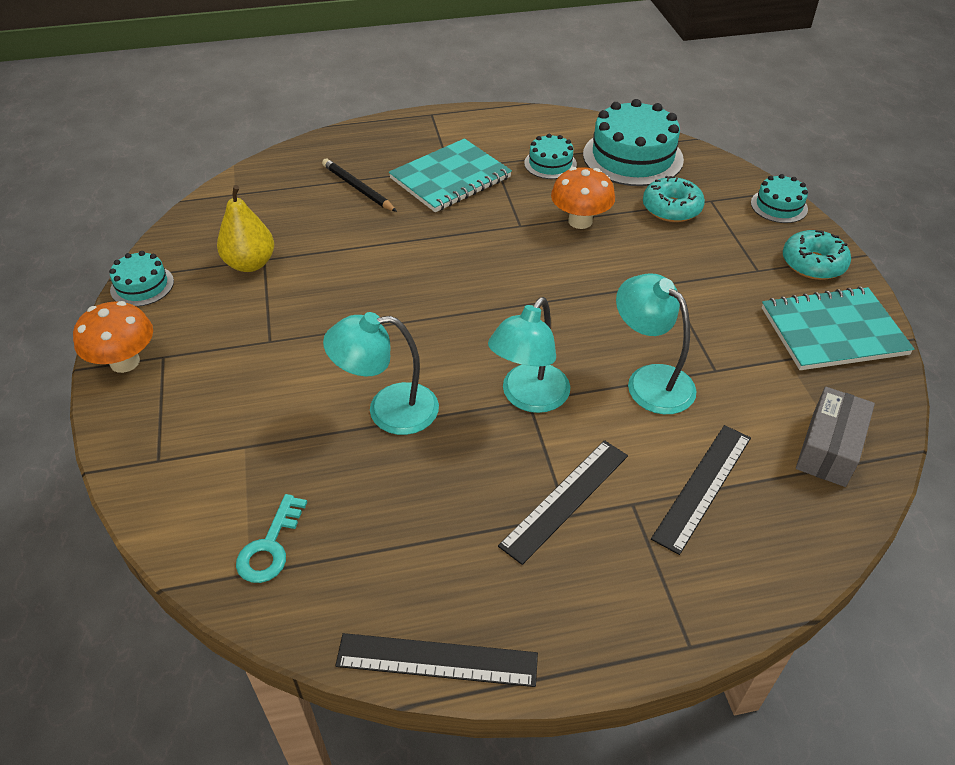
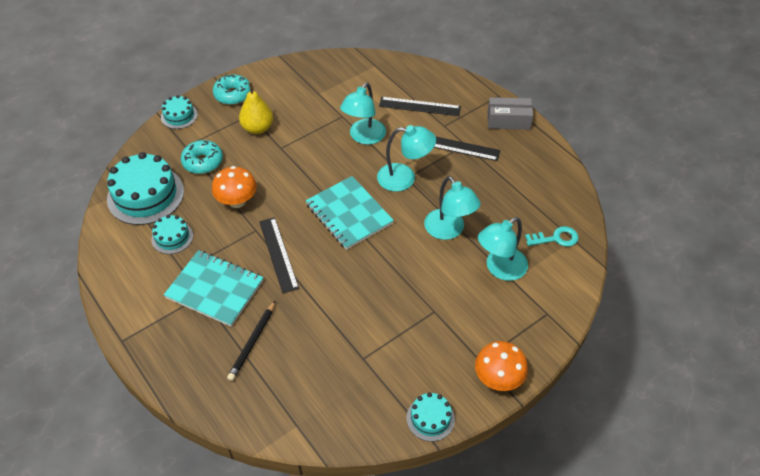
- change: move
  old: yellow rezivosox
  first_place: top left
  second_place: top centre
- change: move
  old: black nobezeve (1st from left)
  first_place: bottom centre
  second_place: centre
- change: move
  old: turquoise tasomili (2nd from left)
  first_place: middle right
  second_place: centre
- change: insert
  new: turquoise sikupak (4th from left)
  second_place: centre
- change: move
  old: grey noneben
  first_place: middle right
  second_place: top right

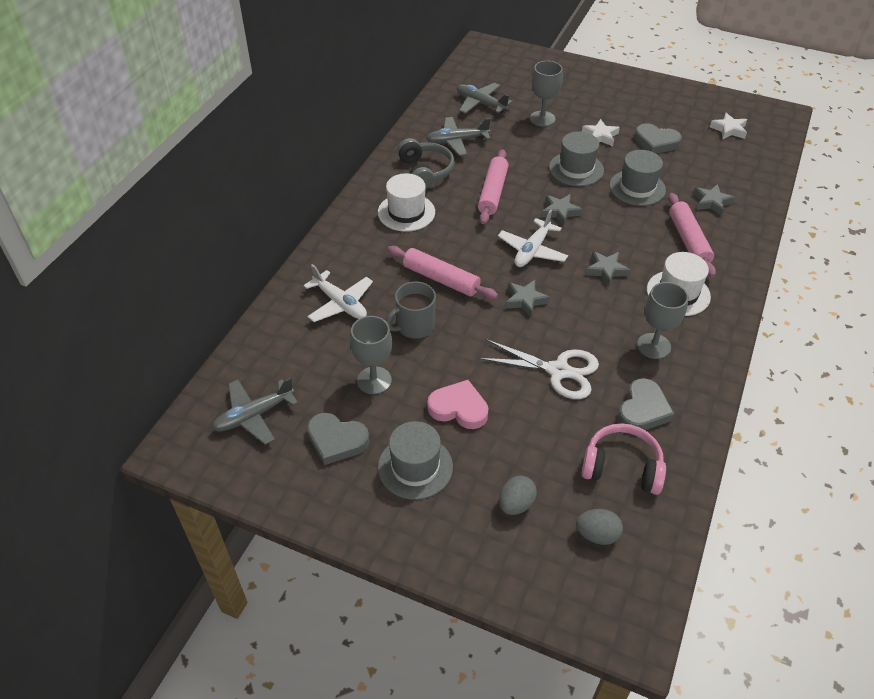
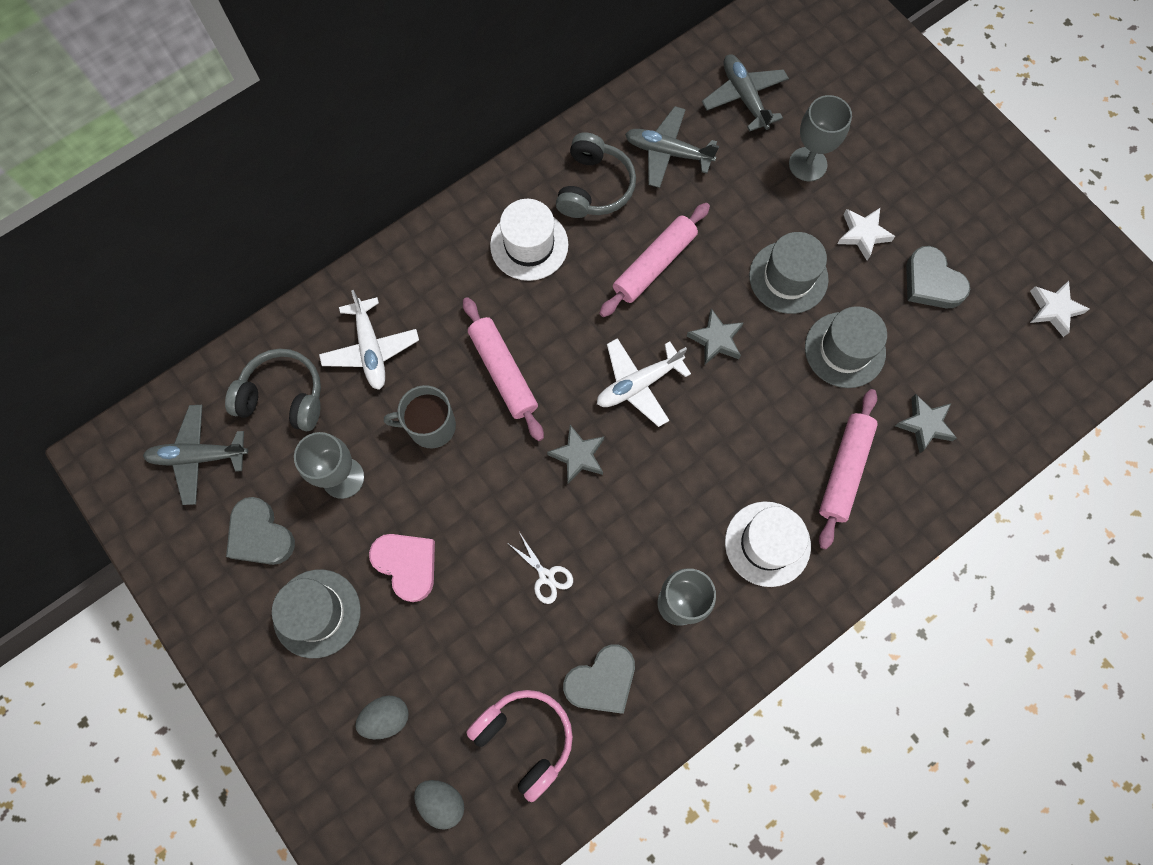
- change: insert
  new: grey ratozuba (1st from left)
  second_place: middle left
- change: resize
  old: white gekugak
  first_place: centre
  second_place: centre
  factor: 0.52
- change: delete
  old: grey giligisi (3rd from left)
  first_place: middle right

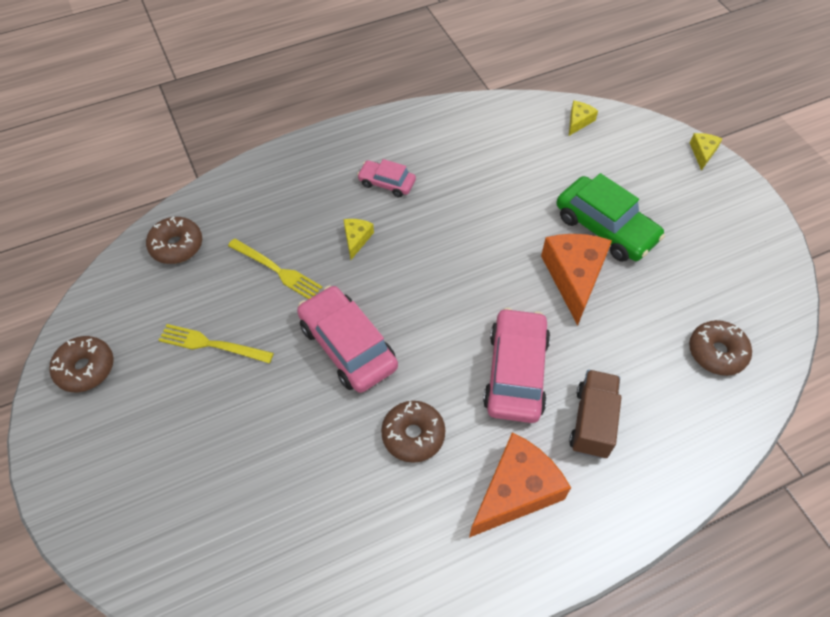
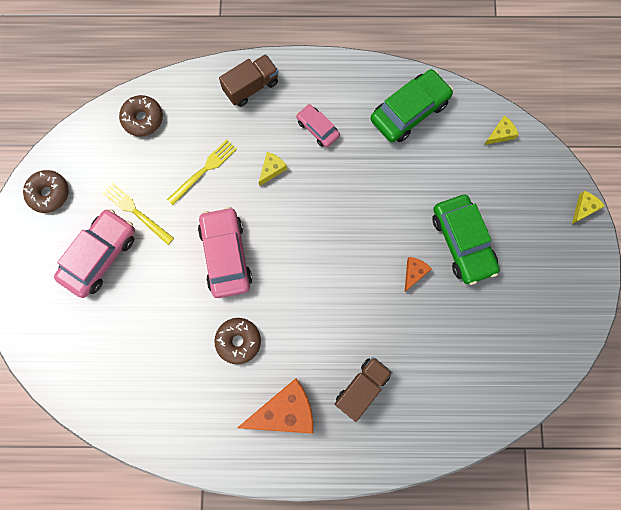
- change: move
  old: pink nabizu (3rd from left in the first image)
  new: pink nabizu (1st from left)
  first_place: centre
  second_place: middle left
- change: rotate
  old: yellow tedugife (2nd from left)
  first_place: middle left
  second_place: middle left
  degrees: -105
- change: insert
  new: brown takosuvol (1st from left)
  second_place: top centre
- change: insert
  new: green nabizu (1st from left)
  second_place: top centre
- change: resize
  old: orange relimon (2nd from left)
  first_place: middle right
  second_place: middle right
  factor: 0.48
- change: delete
  old: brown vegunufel (4th from left)
  first_place: middle right

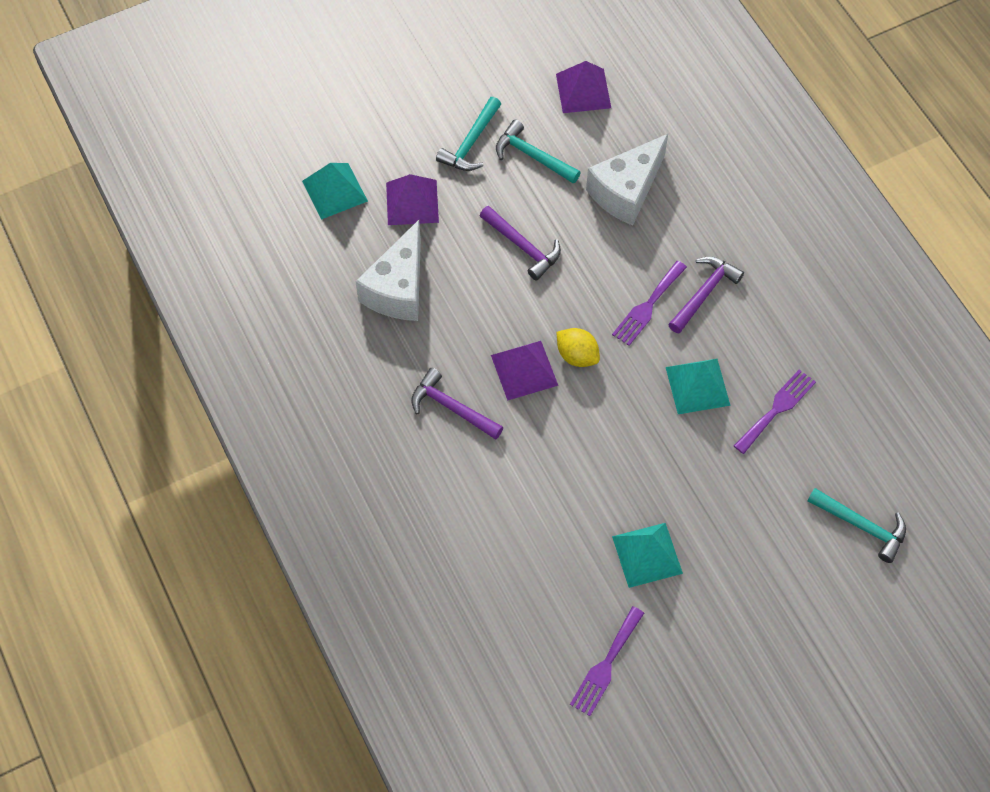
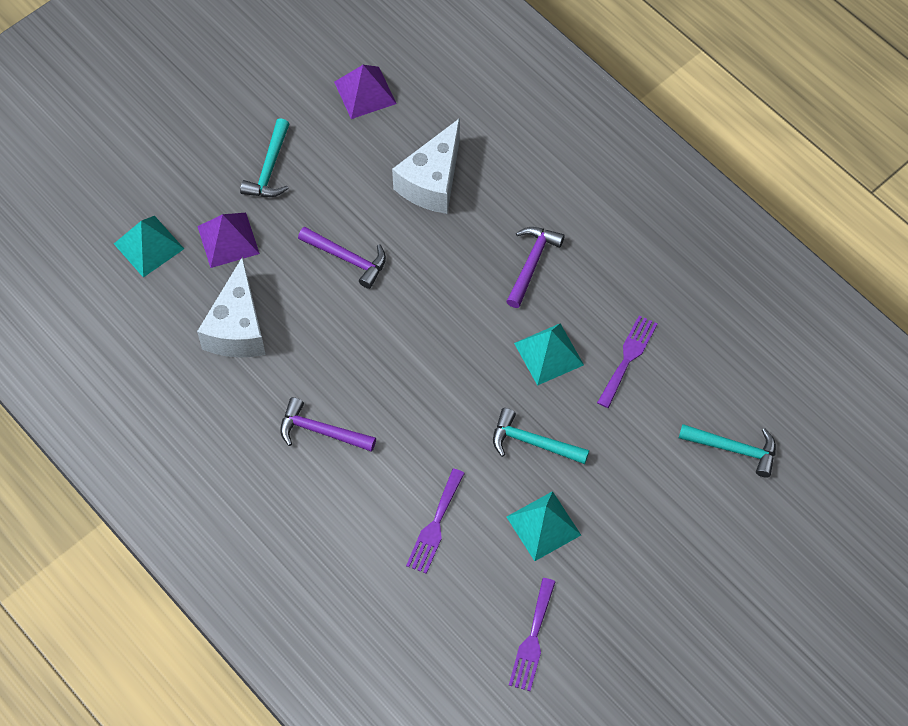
- change: move
  old: purple tedugife (2nd from left in the first image)
  new: purple tedugife (1st from left)
  first_place: centre
  second_place: bottom centre
- change: move
  old: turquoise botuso (2nd from left)
  first_place: top centre
  second_place: centre
- change: delete
  old: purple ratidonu (2nd from left)
  first_place: centre
- change: delete
  old: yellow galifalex
  first_place: centre

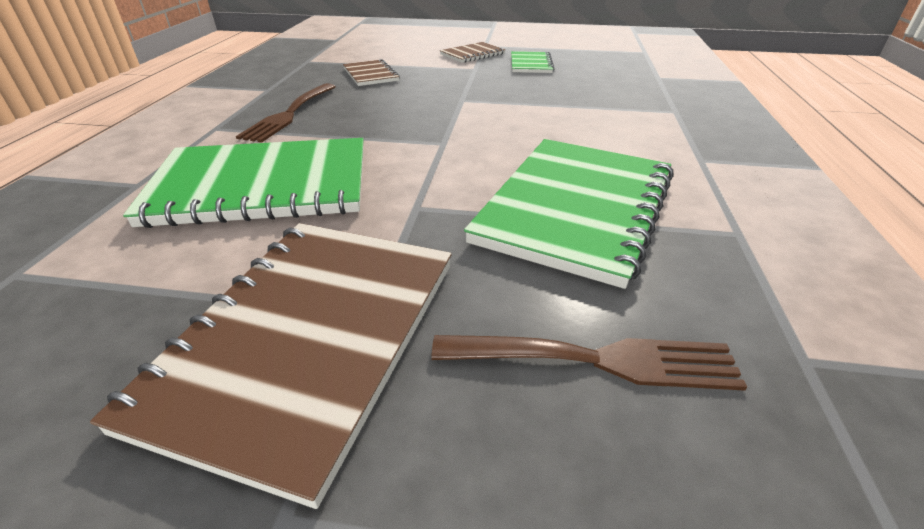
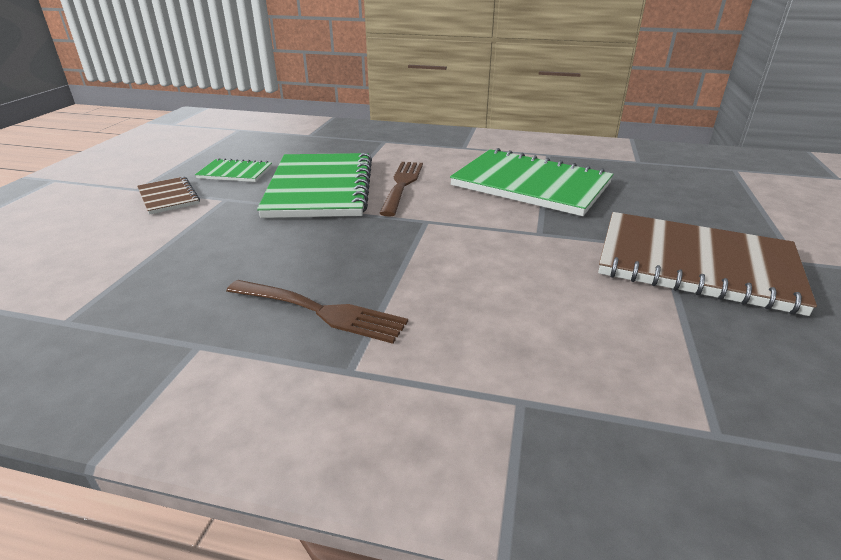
- change: move
  old: green tasomili (1st from left in the first image)
  new: green tasomili (2nd from left)
  first_place: middle left
  second_place: top centre
- change: move
  old: brown tedugife (2nd from left)
  first_place: bottom centre
  second_place: centre
- change: delete
  old: brown tasomili (2nd from left)
  first_place: top centre

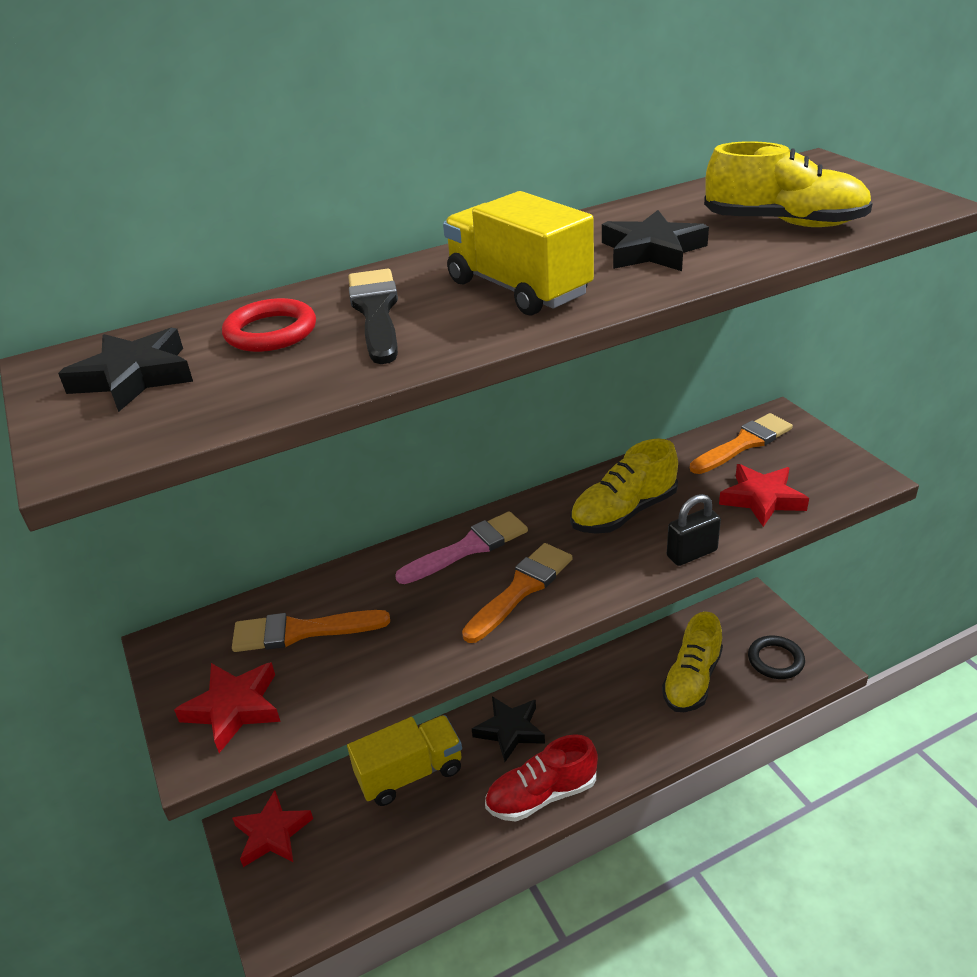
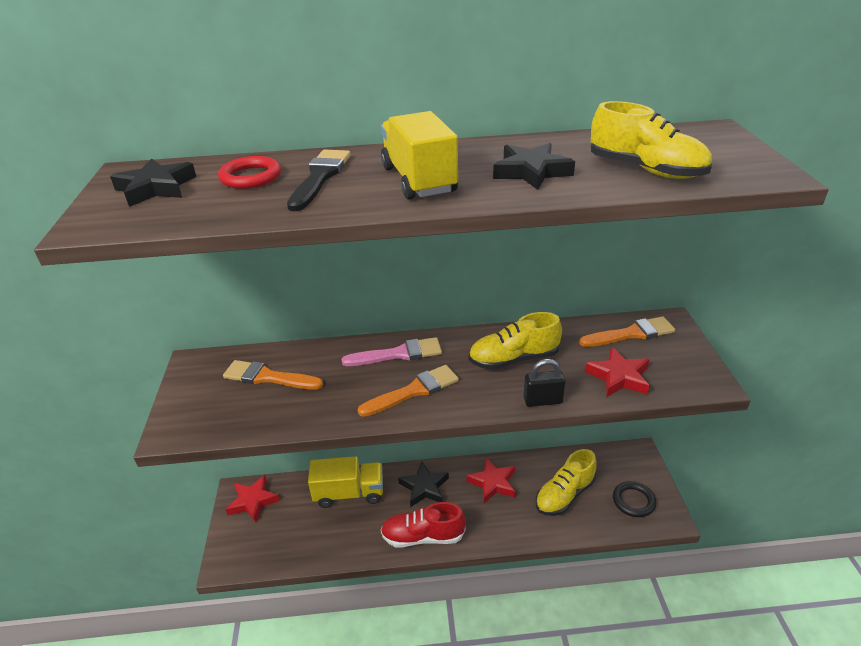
- change: move
  old: red giligisi (1st from left in the first image)
  new: red giligisi (2nd from left)
  first_place: bottom left
  second_place: bottom centre

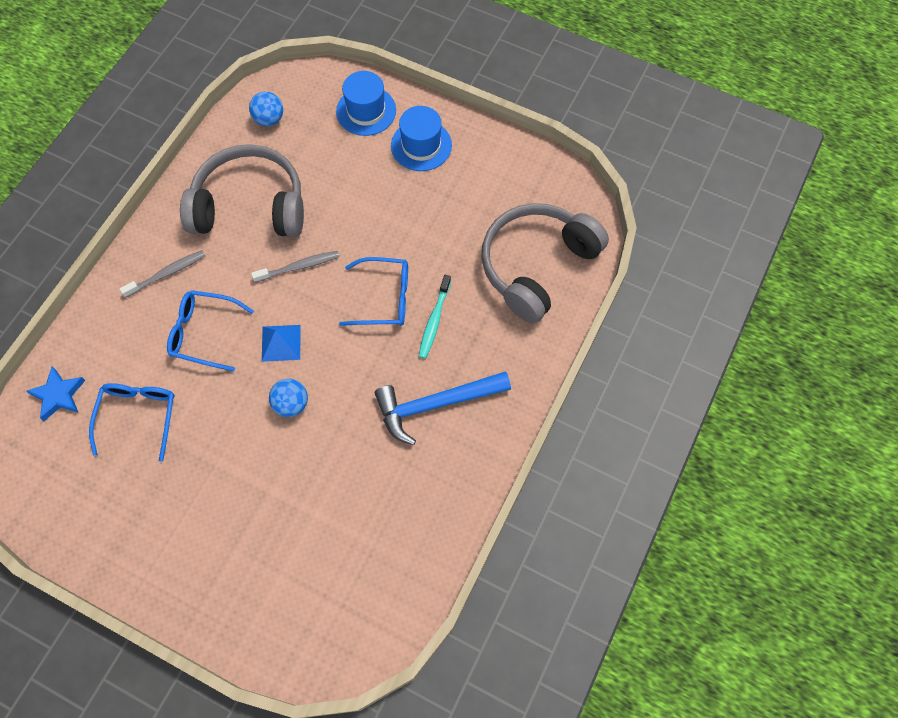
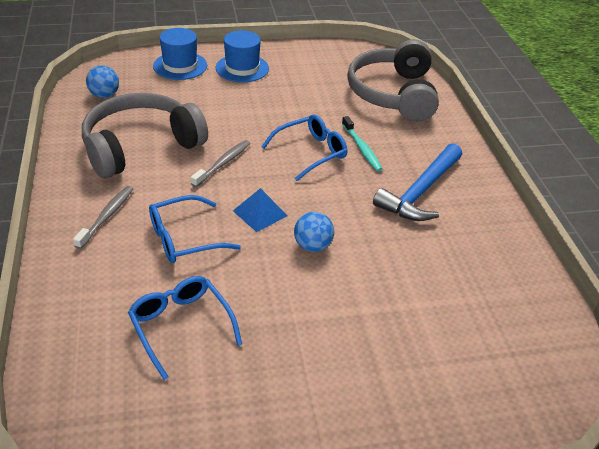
- change: delete
  old: blue giligisi
  first_place: middle left

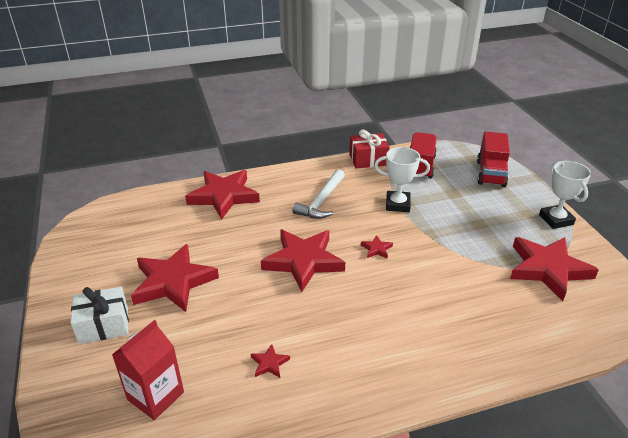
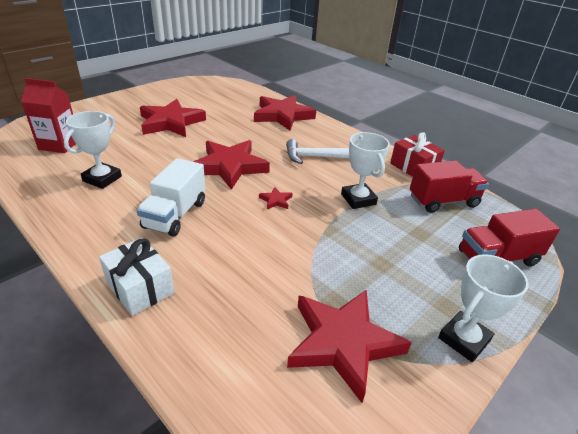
- change: replace
  old: red giligisi (3rd from left)
  new: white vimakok (1st from left)
  first_place: bottom centre
  second_place: middle left
- change: move
  old: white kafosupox
  first_place: bottom left
  second_place: middle left
- change: insert
  new: white takosuvol
  second_place: middle left

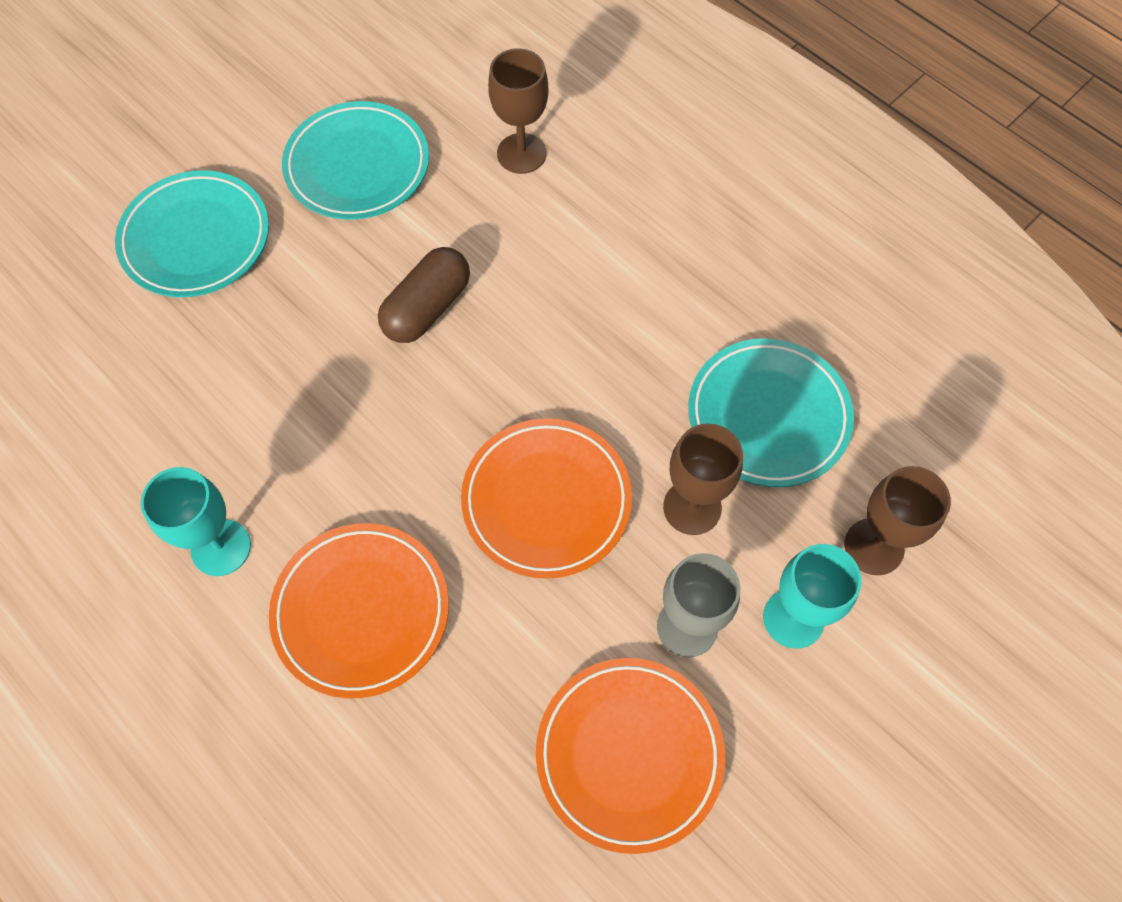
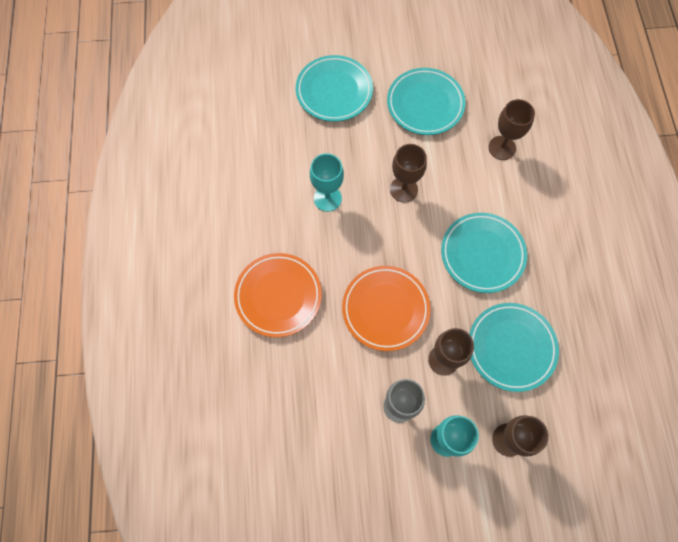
- change: move
  old: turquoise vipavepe (1st from left)
  first_place: middle left
  second_place: centre
- change: replace
  old: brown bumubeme
  new: brown vipavepe (1st from left)
  first_place: top centre
  second_place: top centre
- change: insert
  new: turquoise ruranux (3rd from left)
  second_place: middle right
- change: delete
  old: orange ruranux (3rd from left)
  first_place: bottom centre

